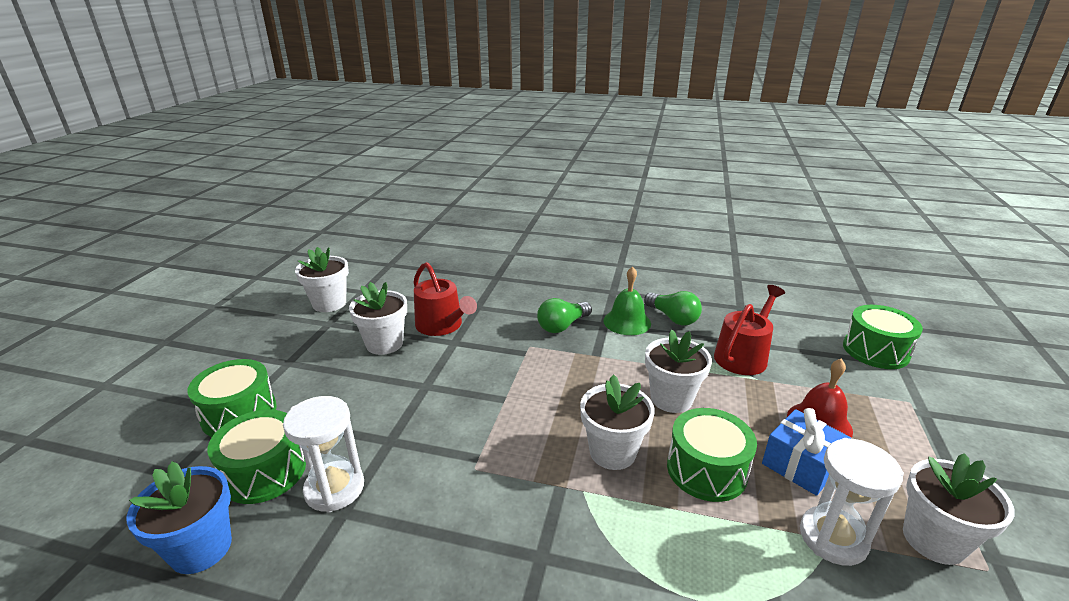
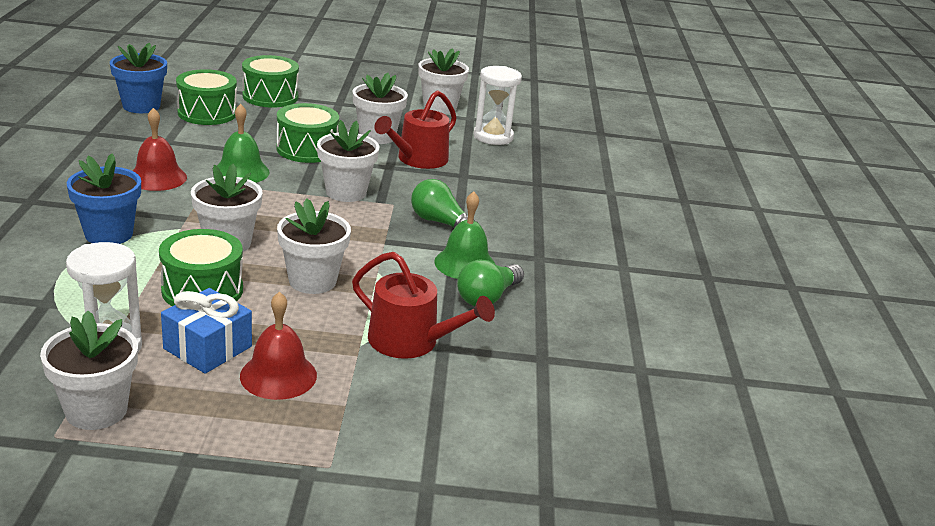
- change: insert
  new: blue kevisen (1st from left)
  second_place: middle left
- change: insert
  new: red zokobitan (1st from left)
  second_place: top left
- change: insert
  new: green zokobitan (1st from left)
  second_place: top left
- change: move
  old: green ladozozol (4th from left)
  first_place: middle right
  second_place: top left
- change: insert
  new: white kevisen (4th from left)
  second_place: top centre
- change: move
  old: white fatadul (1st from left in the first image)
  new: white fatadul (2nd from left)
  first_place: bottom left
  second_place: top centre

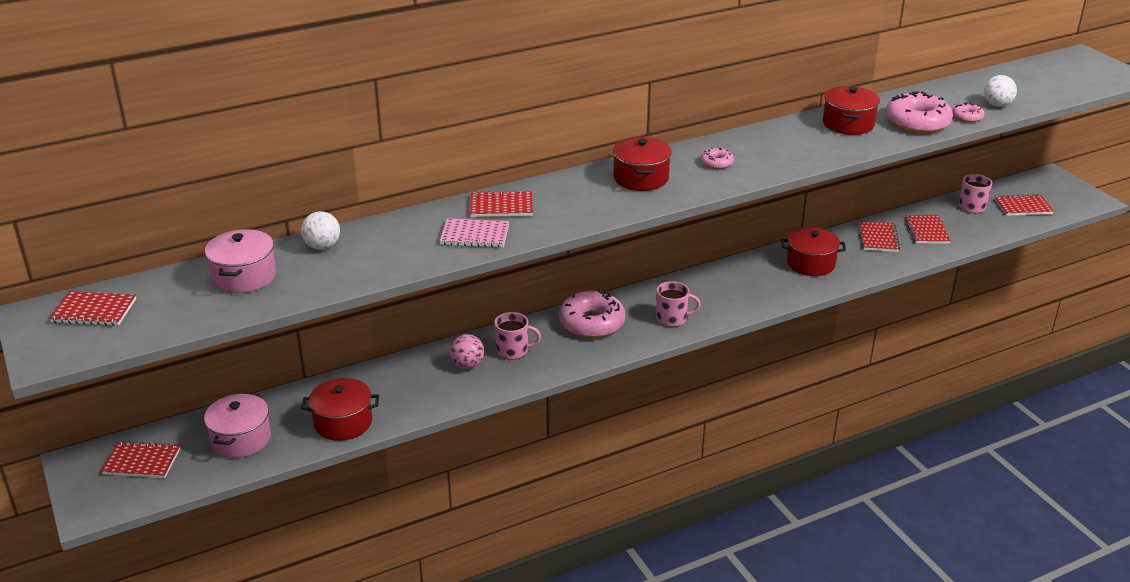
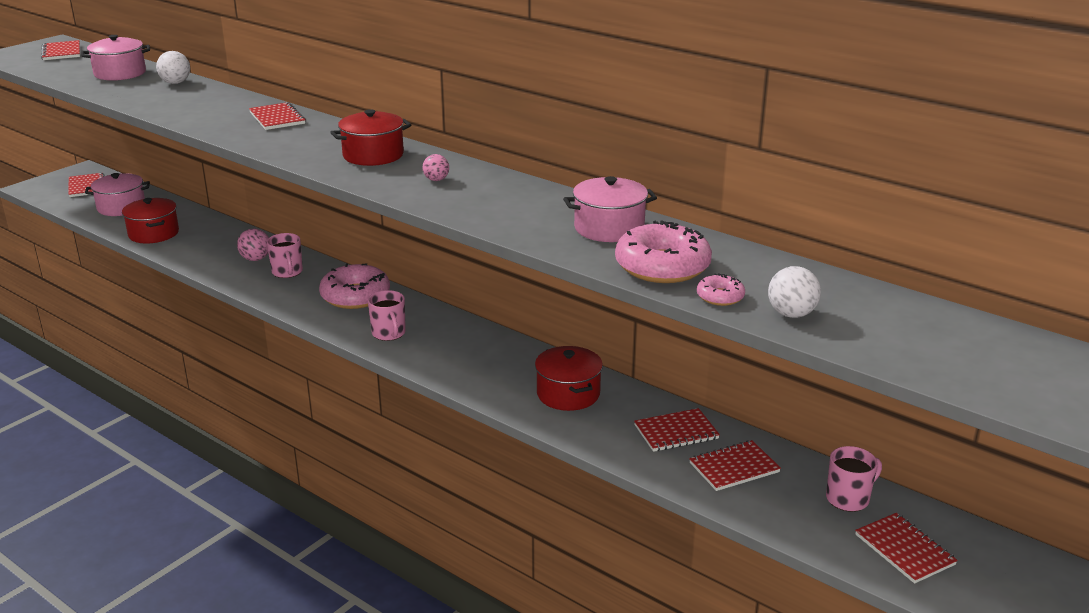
- change: replace
  old: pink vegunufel (2nd from left)
  new: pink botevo (2nd from left)
  first_place: top centre
  second_place: top centre
- change: recolor
  old: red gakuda (4th from left)
  new: pink gakuda (3rd from left)
  first_place: top right
  second_place: centre
- change: delete
  old: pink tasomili
  first_place: centre

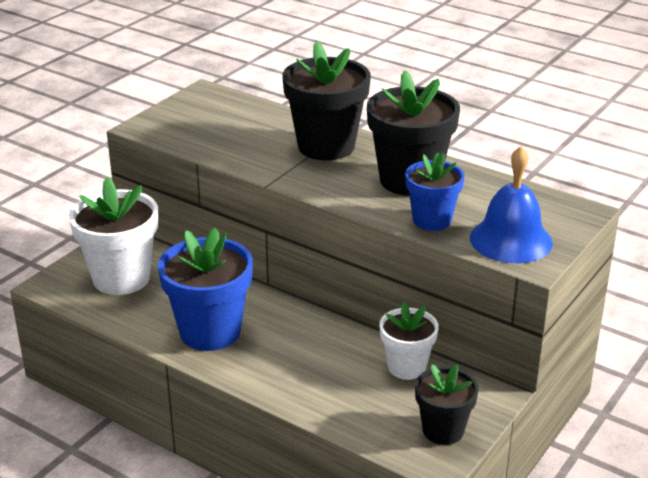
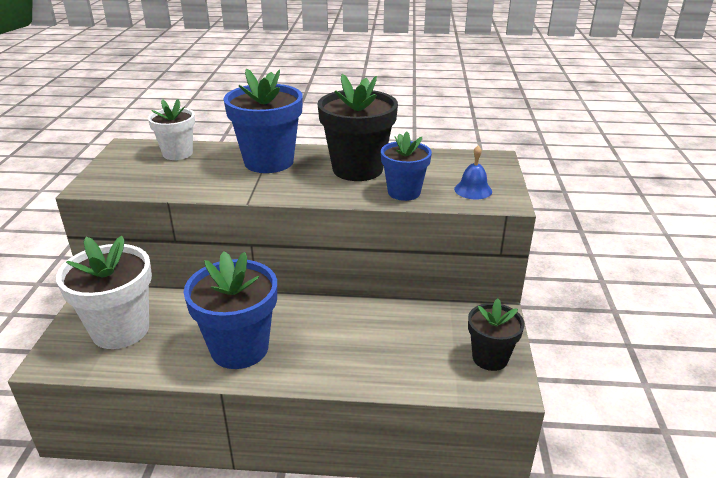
- change: move
  old: white kevisen (2nd from left)
  first_place: bottom centre
  second_place: top left
- change: recolor
  old: black kevisen (1st from left)
  new: blue kevisen (2nd from left)
  first_place: top centre
  second_place: top centre
- change: resize
  old: blue zokobitan
  first_place: middle right
  second_place: centre
  factor: 0.55

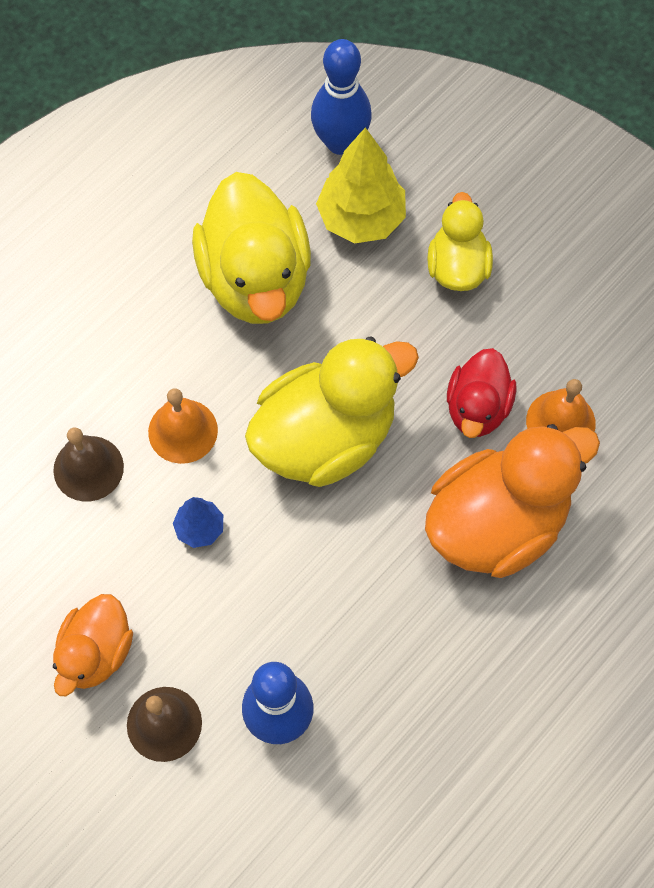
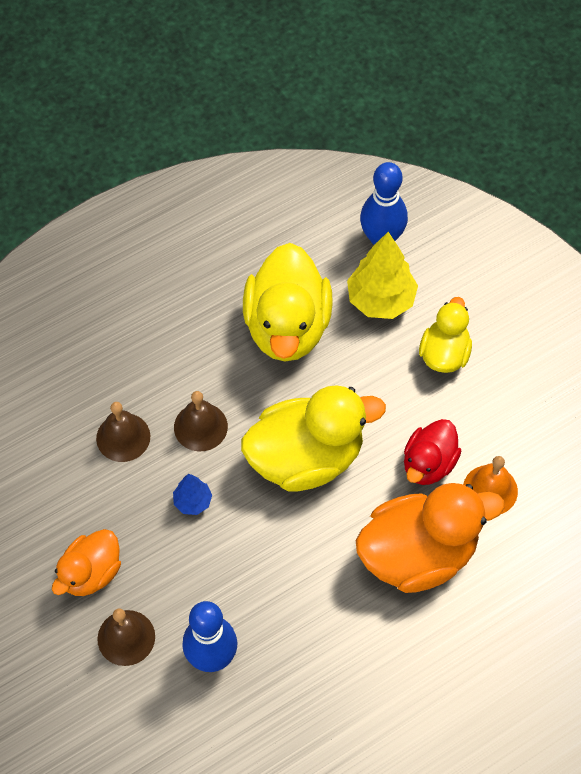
- change: recolor
  old: orange zokobitan (1st from left)
  new: brown zokobitan (3rd from left)
  first_place: middle left
  second_place: centre

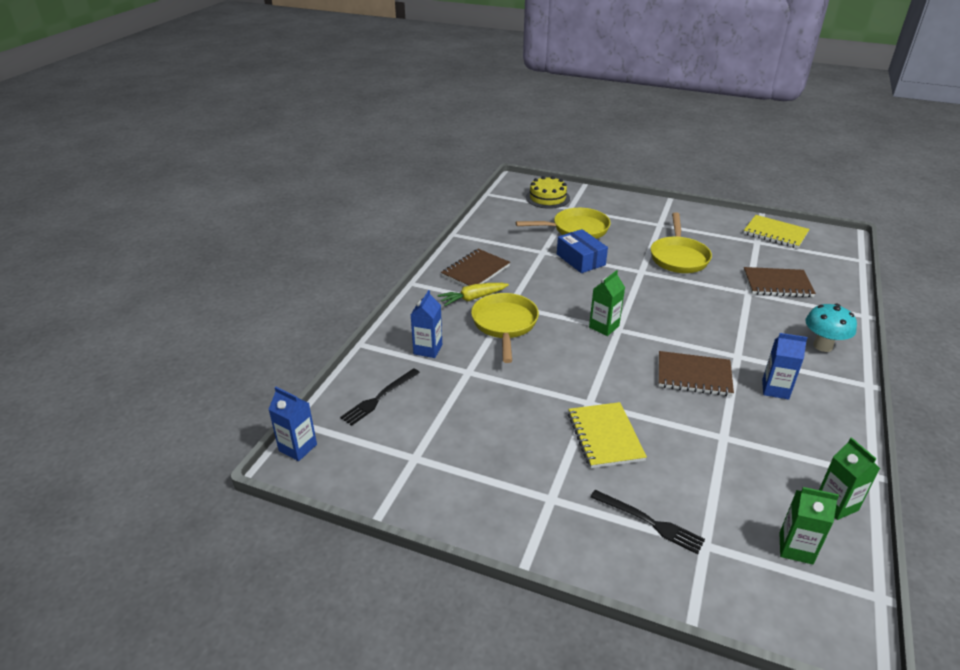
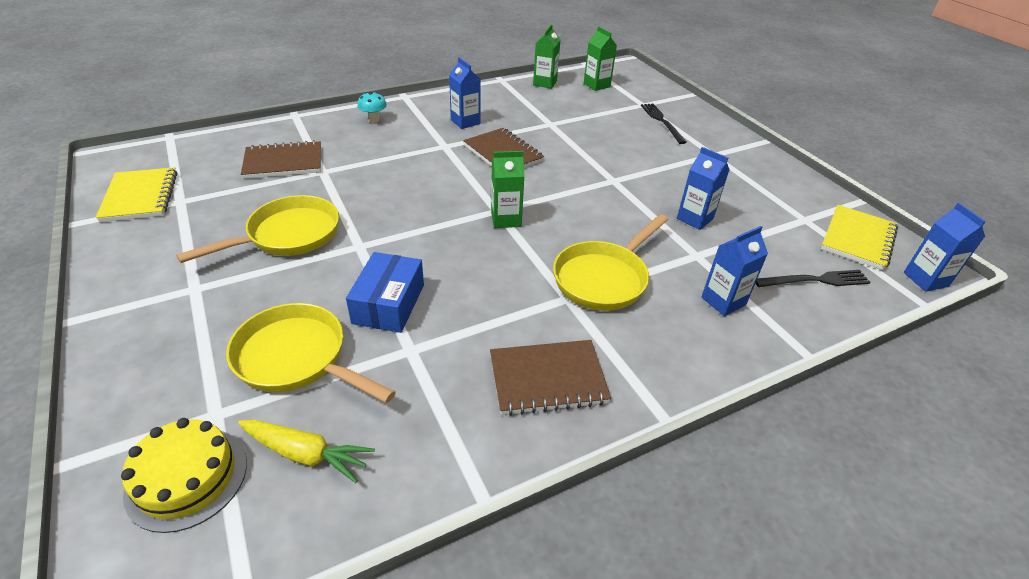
- change: move
  old: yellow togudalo
  first_place: centre
  second_place: bottom left
- change: rotate
  old: brown tasomili (3rd from left in the first image)
  first_place: middle right
  second_place: top left
  degrees: -60
- change: resize
  old: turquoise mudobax
  first_place: middle right
  second_place: top centre
  factor: 0.63
- change: insert
  new: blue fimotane (2nd from left)
  second_place: top right
- change: move
  old: yellow tasomili (1st from left in the first image)
  new: yellow tasomili (2nd from left)
  first_place: centre
  second_place: middle right

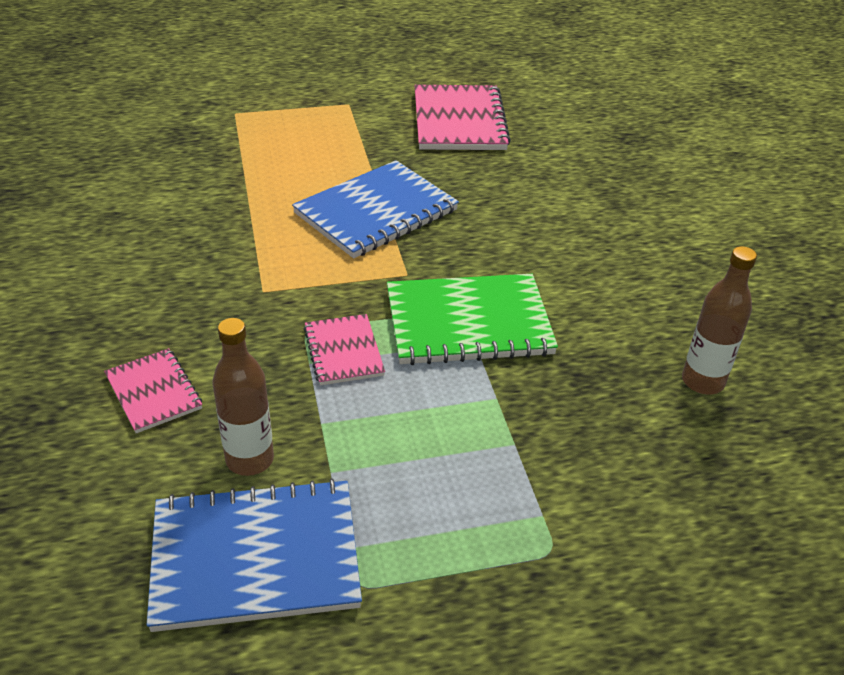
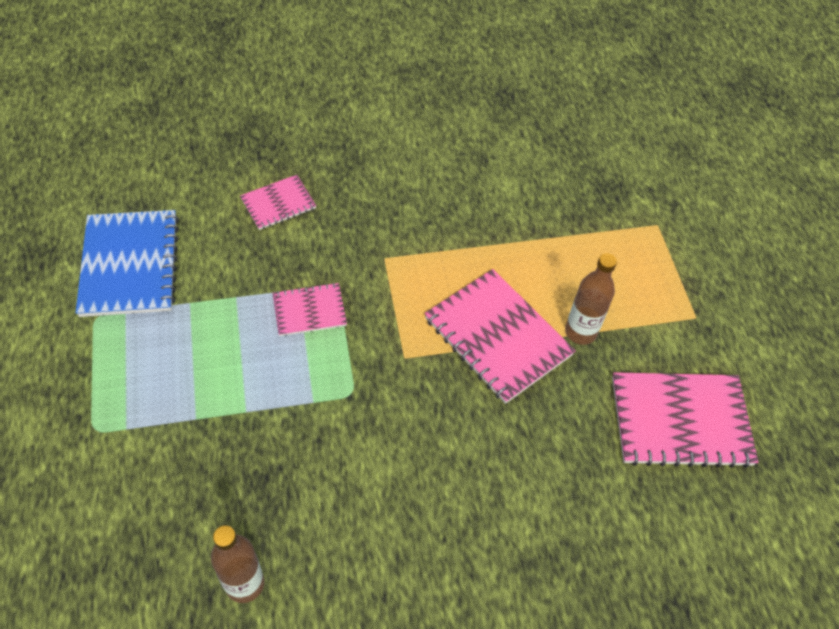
- change: recolor
  old: blue tasomili (2nd from left)
  new: pink tasomili (3rd from left)
  first_place: top centre
  second_place: centre
- change: move
  old: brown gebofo (1st from left in the first image)
  new: brown gebofo (2nd from left)
  first_place: middle left
  second_place: middle right
- change: delete
  old: green tasomili
  first_place: centre

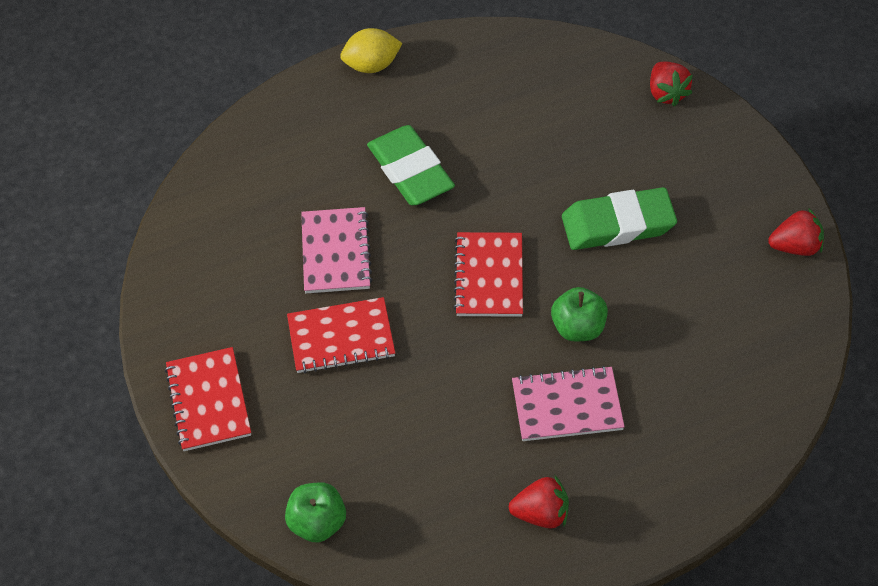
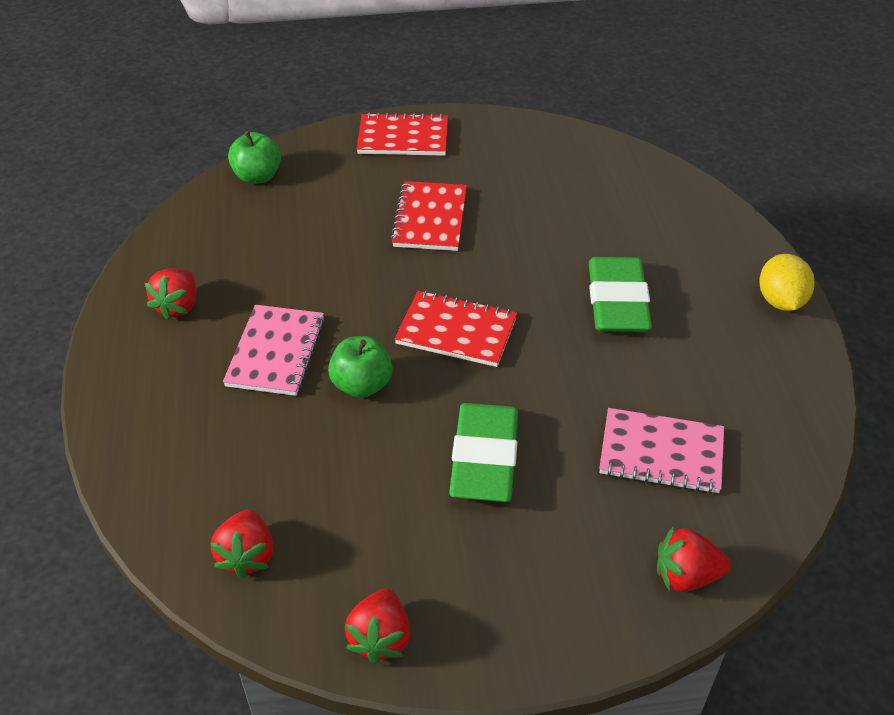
- change: insert
  new: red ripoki (2nd from left)
  second_place: bottom left
- change: rotate
  old: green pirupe (1st from left in the first image)
  first_place: top centre
  second_place: middle right
  degrees: -75
- change: move
  old: pink tasomili (1st from left in the first image)
  new: pink tasomili (2nd from left)
  first_place: centre
  second_place: middle right

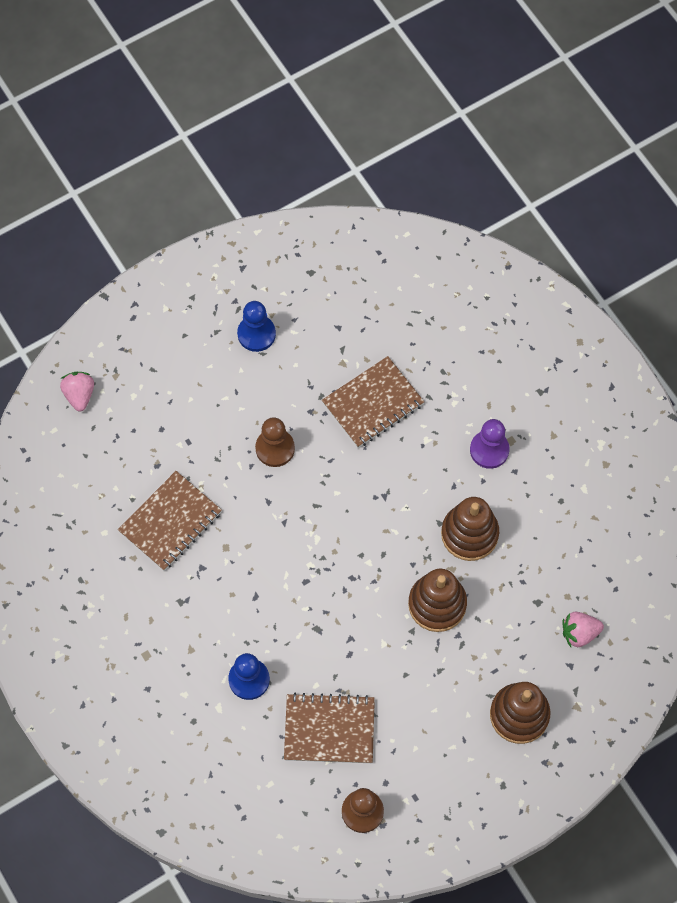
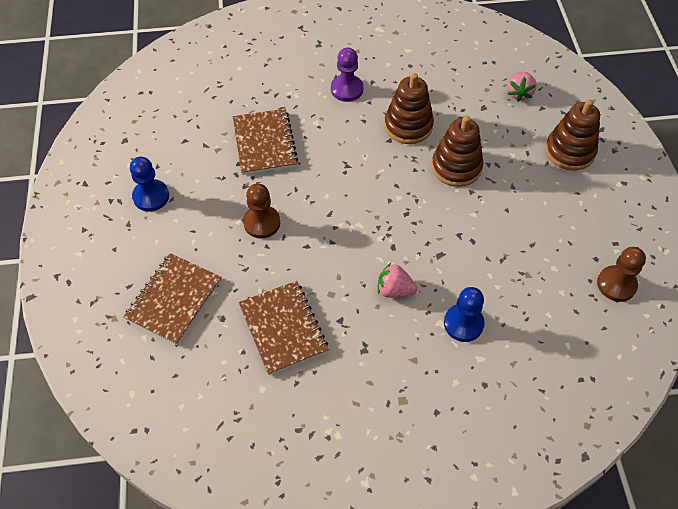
- change: move
  old: brown tasomili (2nd from left in the first image)
  new: brown tasomili (1st from left)
  first_place: bottom centre
  second_place: middle left
- change: move
  old: pink ripoki (1st from left)
  first_place: middle left
  second_place: centre

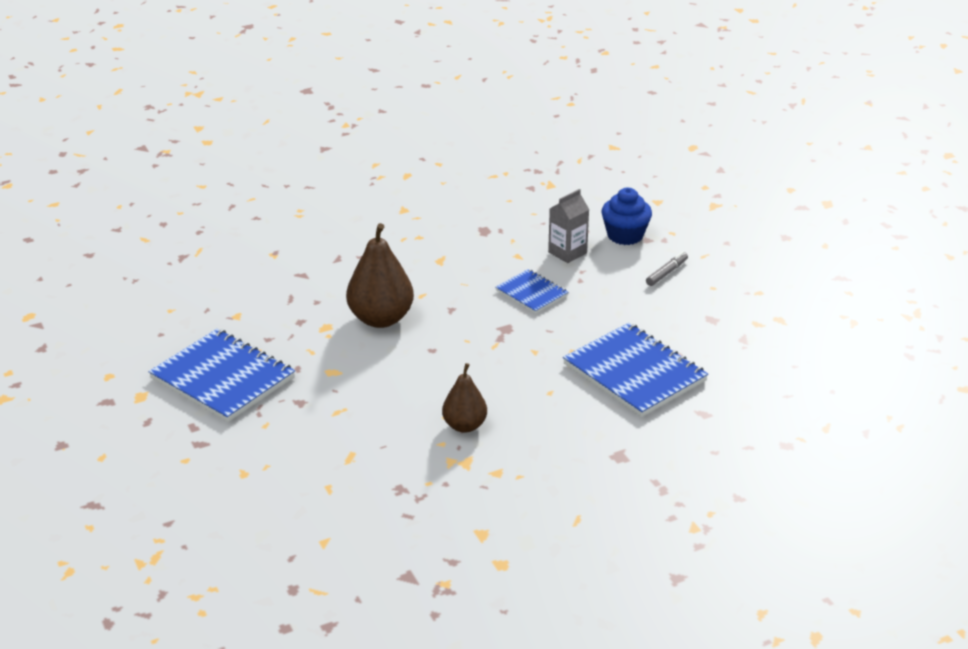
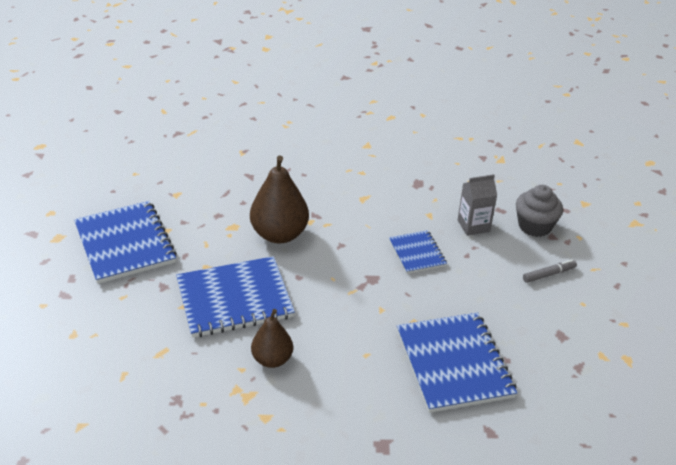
- change: insert
  new: blue tasomili (2nd from left)
  second_place: centre
- change: recolor
  old: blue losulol
  new: grey losulol
  first_place: top centre
  second_place: middle right

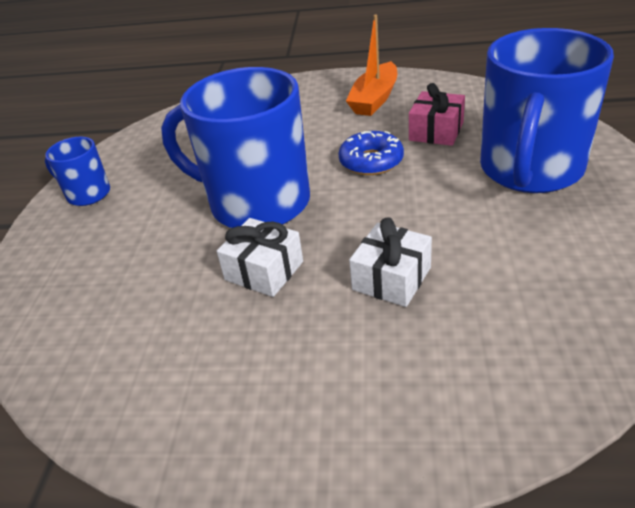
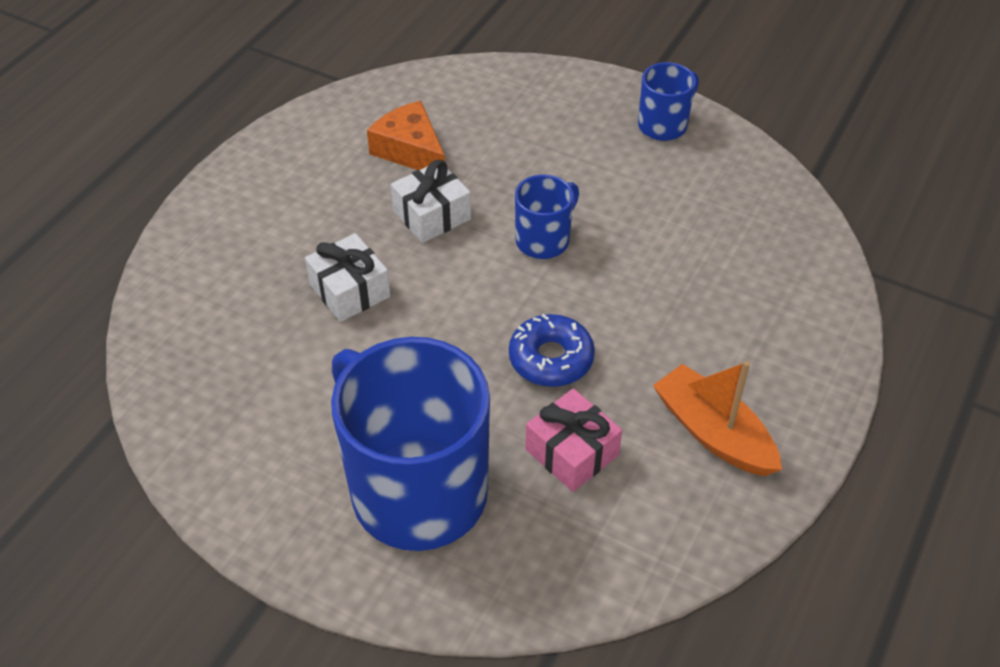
- change: insert
  new: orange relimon
  second_place: top centre
- change: resize
  old: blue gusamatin (2nd from left)
  first_place: top centre
  second_place: top centre
  factor: 0.47

